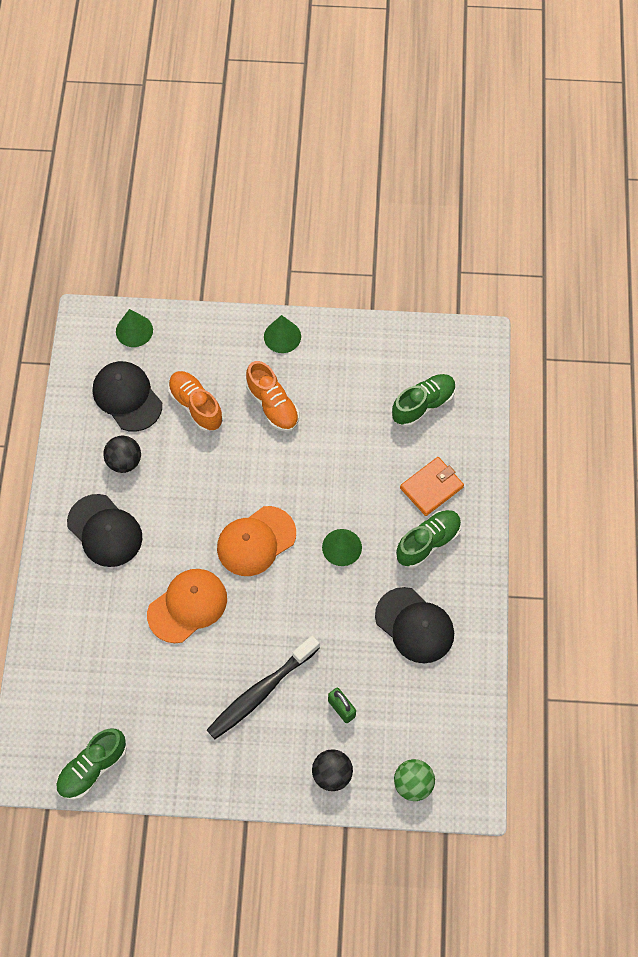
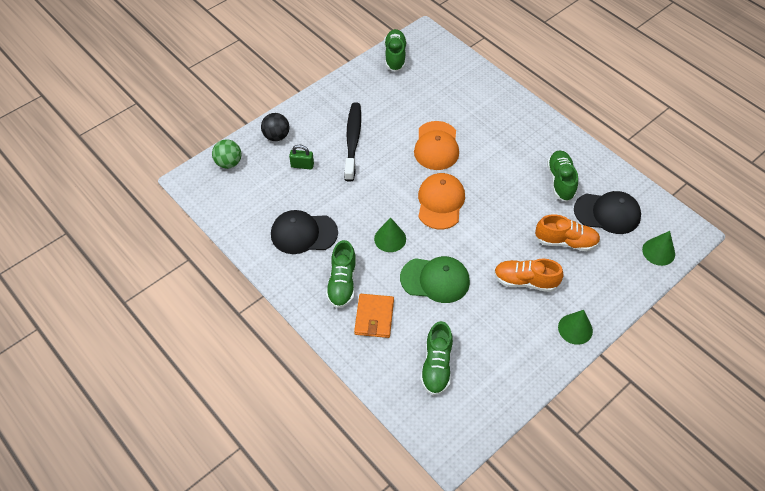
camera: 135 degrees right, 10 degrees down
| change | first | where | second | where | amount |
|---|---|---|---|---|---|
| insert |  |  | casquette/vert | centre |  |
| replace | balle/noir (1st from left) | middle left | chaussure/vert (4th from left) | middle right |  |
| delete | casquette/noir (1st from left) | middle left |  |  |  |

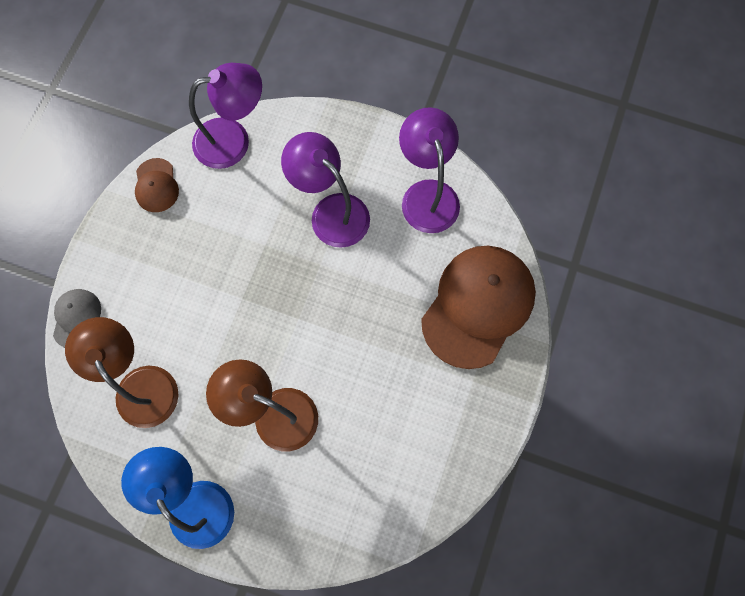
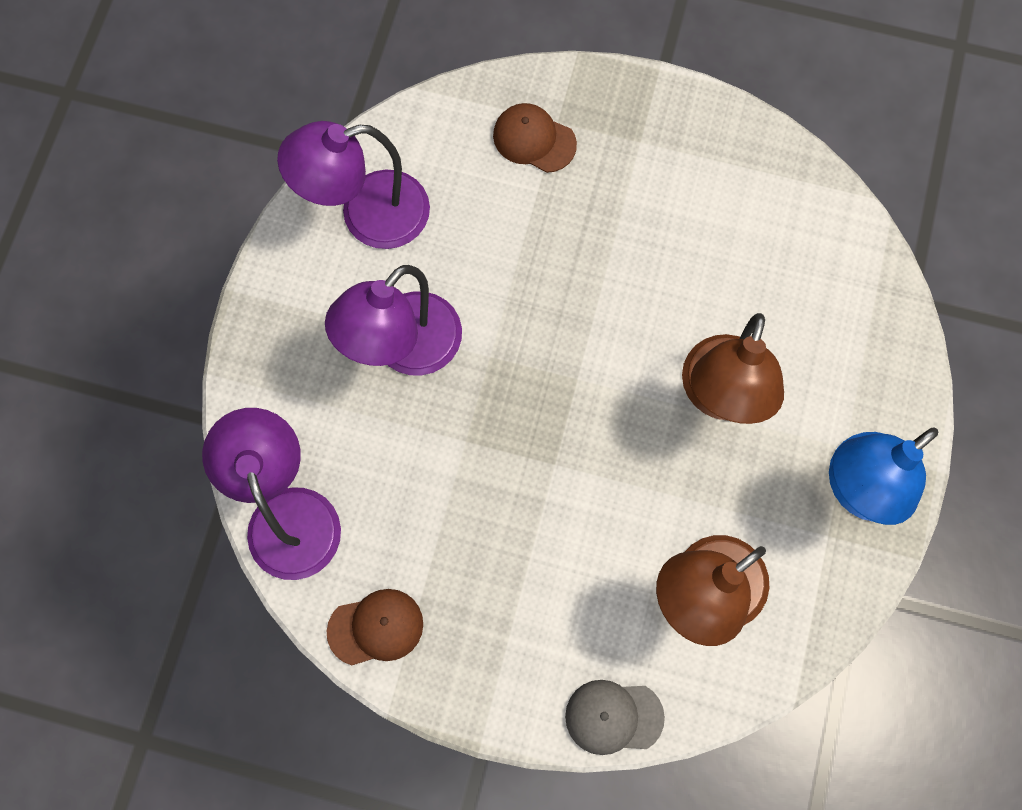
camera: 95 degrees left, 0 degrees up
| change | first | where | second | where | amount |
|---|---|---|---|---|---|
| resize | casquette/marron (2nd from left) | centre |  | top centre | x0.47 |

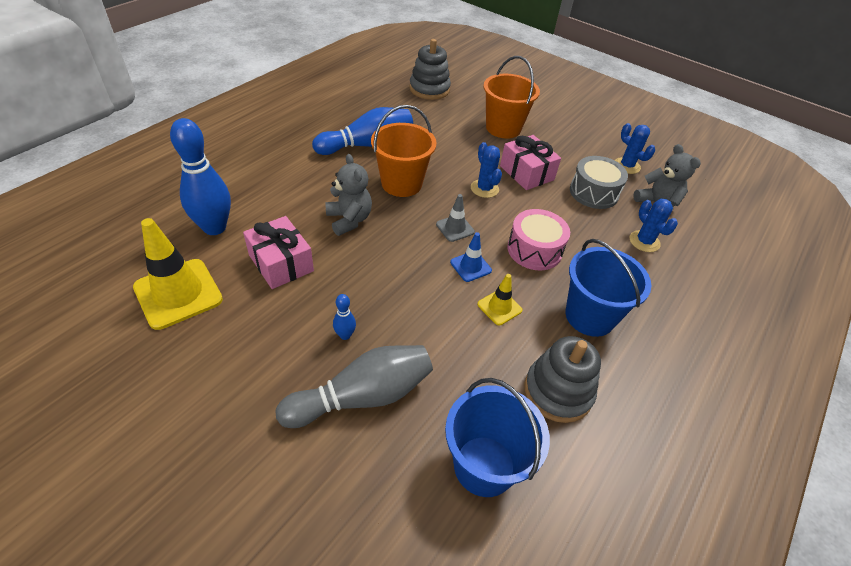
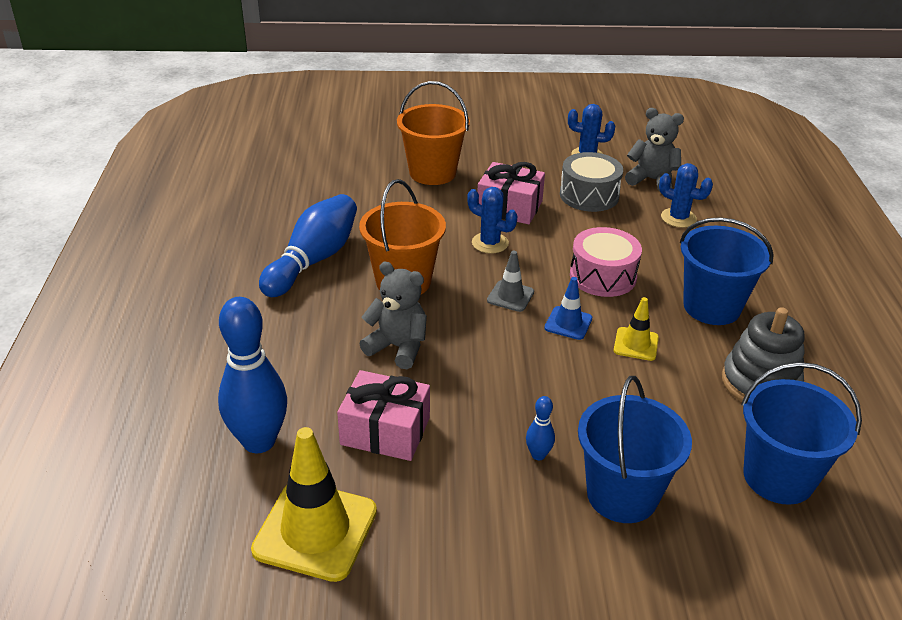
camera: 35 degrees left, 10 degrees down
| change | first | where | second | where | amount |
|---|---|---|---|---|---|
| replace | quille/gris | bottom centre | seau/bleu (1st from left) | bottom right |  |
| delete | jouet à empiler/gris (1st from left) | top centre |  |  |  |

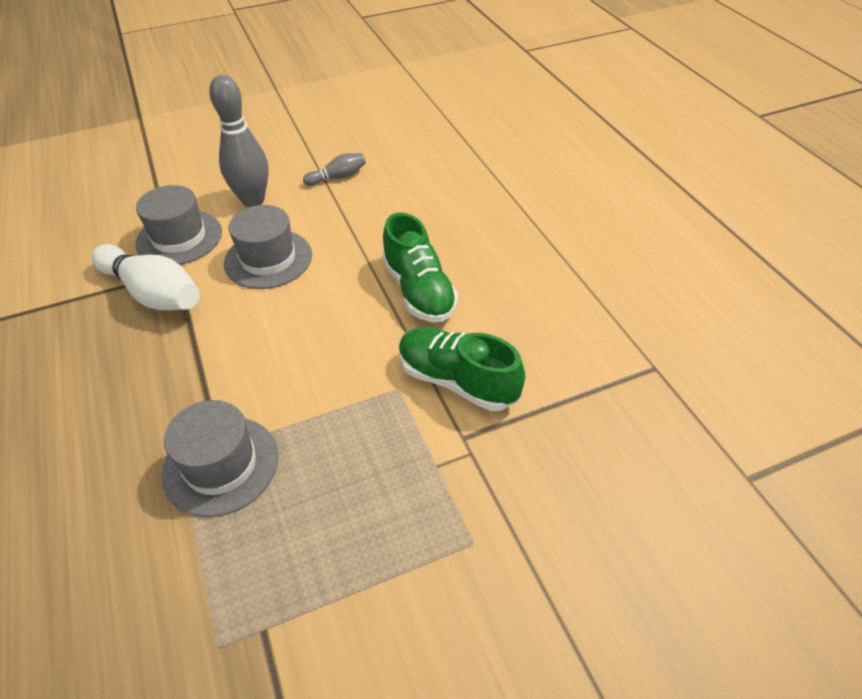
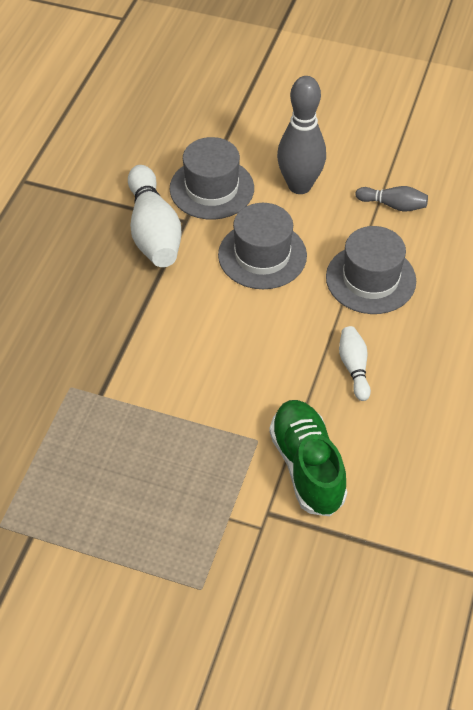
camera: 40 degrees right, 5 degrees up
| change | first | where | second | where | amount |
|---|---|---|---|---|---|
| move | chapeau/gris (2nd from left in the first image) | middle left | chapeau/gris (3rd from left) | middle right |  |
| replace | chaussure/vert (1st from left) | centre | quille/blanc (2nd from left) | middle right |  |

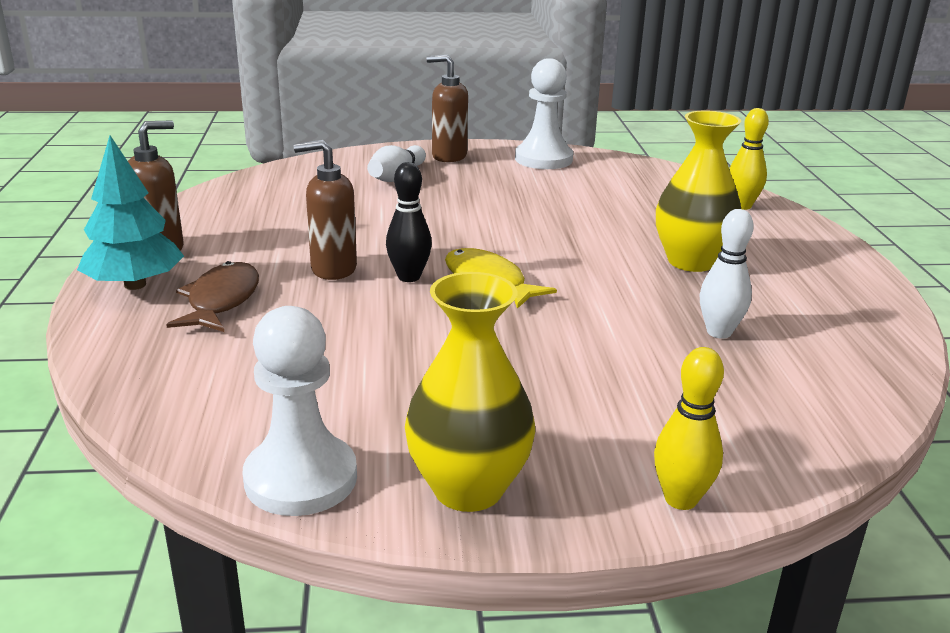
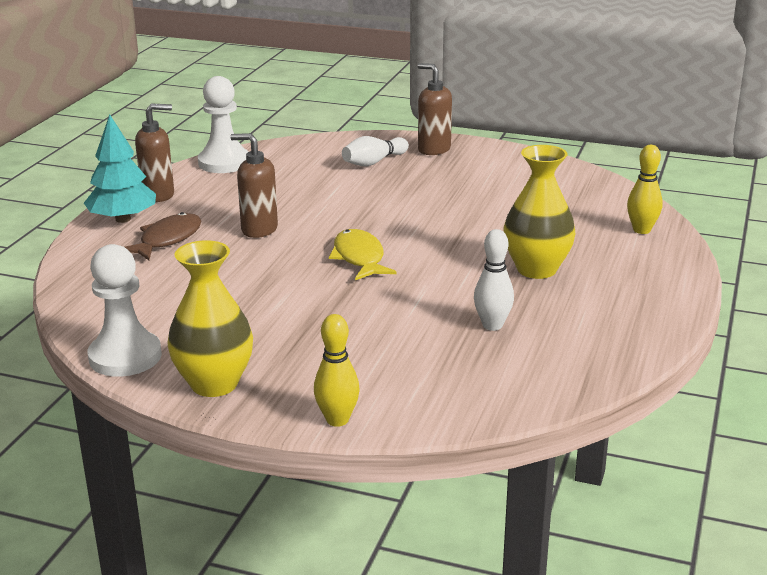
camera: 25 degrees right, 0 degrees up
| change | first | where | second | where | amount |
|---|---|---|---|---|---|
| move | pion/blanc (2nd from left) | top centre |  | top left |  |
| delete | quille/noir | centre |  |  |  |

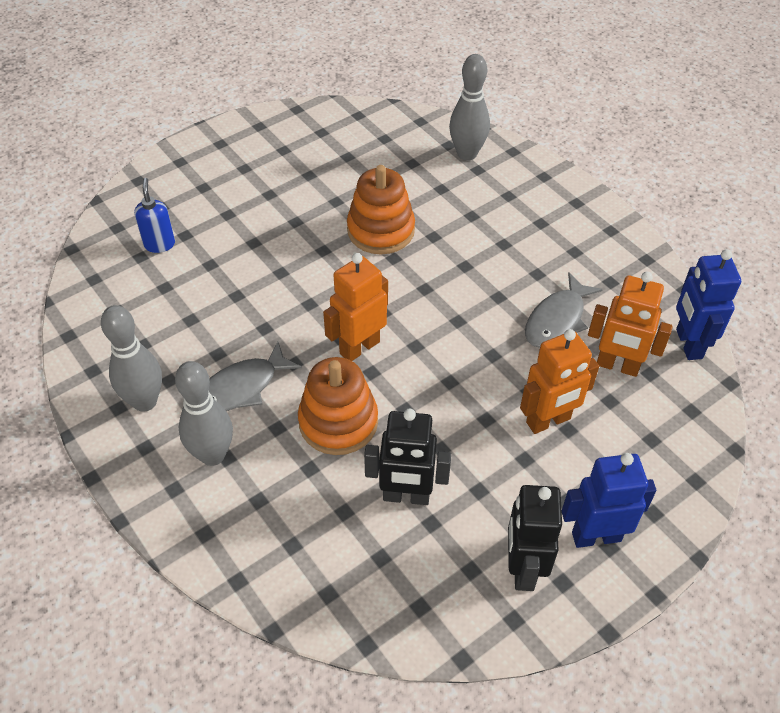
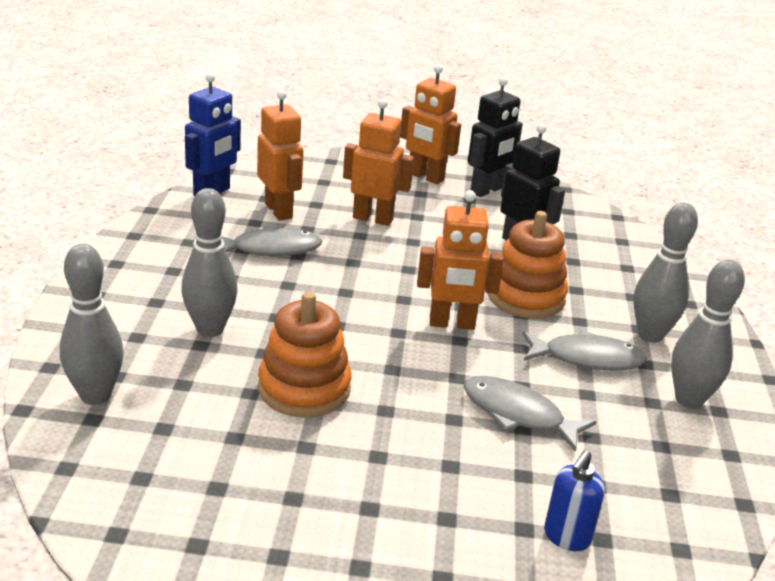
camera: 140 degrees left, 20 degrees down
| change | first | where | second | where | amount |
|---|---|---|---|---|---|
| insert |  |  | quille/gris (2nd from left) | middle left |  |
| recolor | robot/bleu (1st from left) | bottom right | robot/orange (3rd from left) | top centre |  |
| insert |  |  | poisson/gris (2nd from left) | bottom right |  |

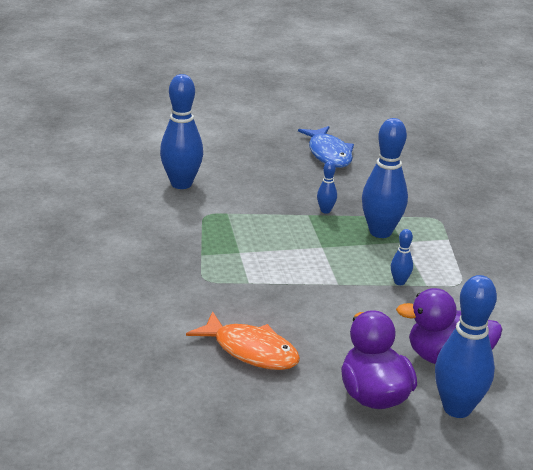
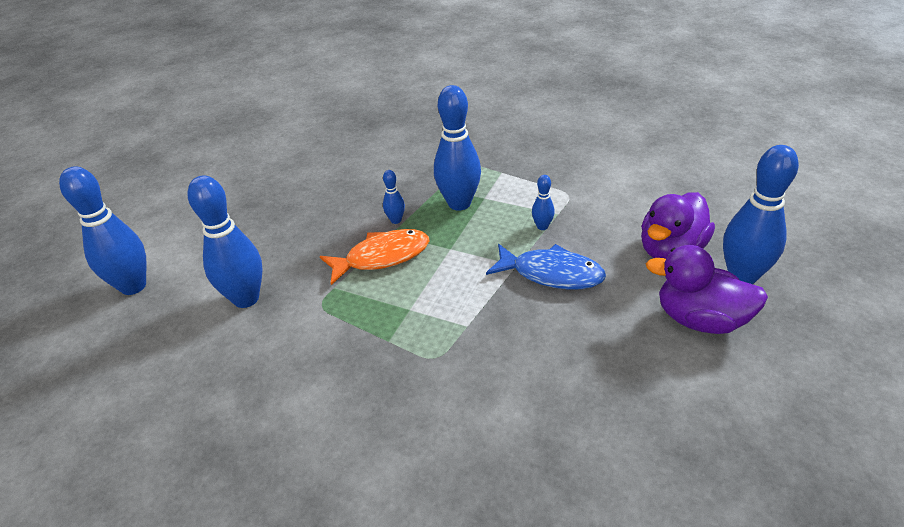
camera: 50 degrees left, 10 degrees up
| change | first | where | second | where | amount |
|---|---|---|---|---|---|
| insert |  |  | quille/bleu (1st from left) | middle left |  |
| move | poisson/orange | bottom centre |  | centre |  |
| move | poisson/bleu | top centre |  | centre |  |

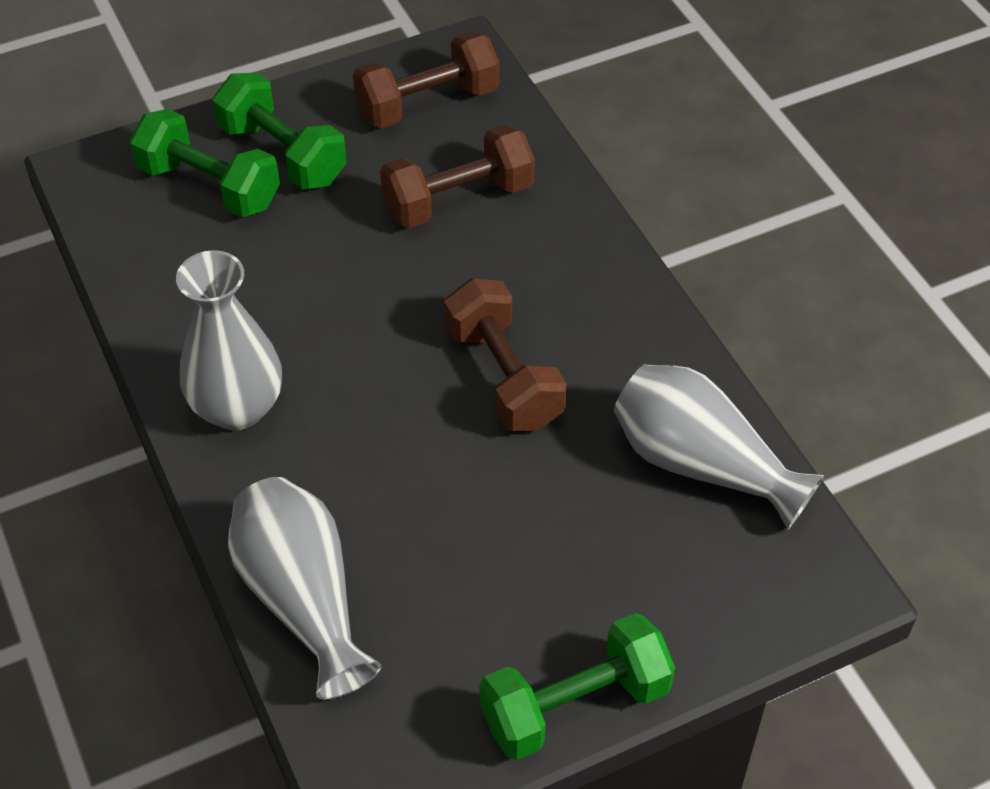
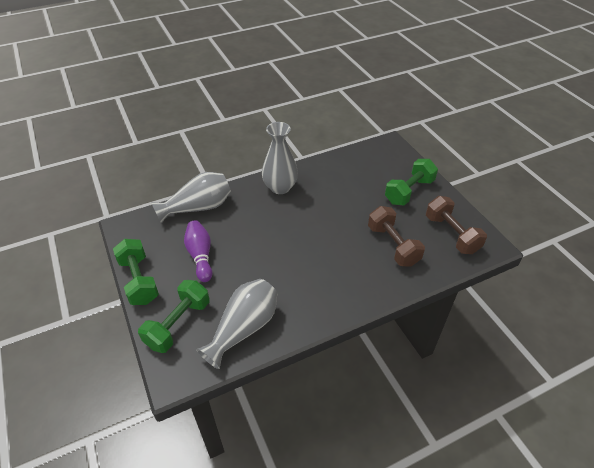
camera: 90 degrees right, 5 degrees down
| change | first | where | second | where | amount |
|---|---|---|---|---|---|
| move | haltère/vert (1st from left in the first image) | top left | haltère/vert (2nd from left) | bottom left |  |
| insert |  |  | quille/violet | centre |  |
| delete | haltère/marron (3rd from left) | centre |  |  |  |

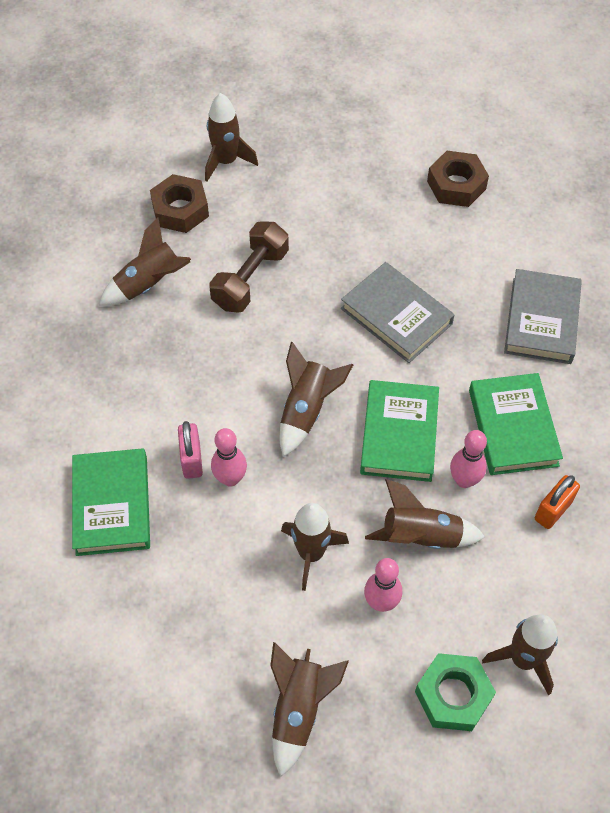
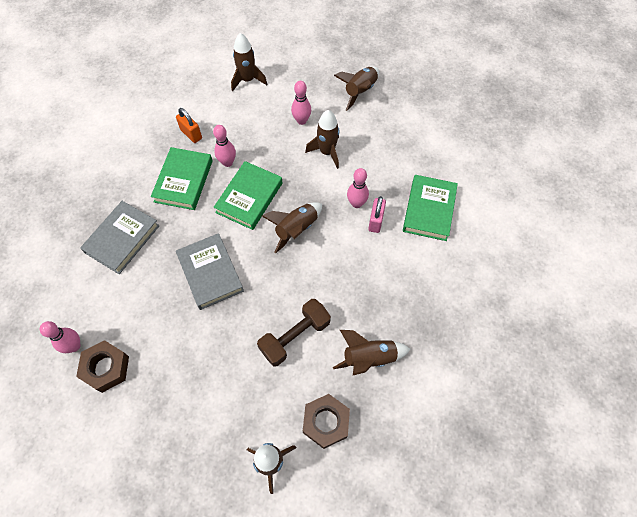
camera: 160 degrees left, 5 degrees up
| change | first | where | second | where | amount |
|---|---|---|---|---|---|
| insert |  |  | quille/rose (1st from left) | middle left |  |
| rotate | cadenas/orange | middle right |  | top left | 75 degrees clockwise |
| delete | fusée/marron (6th from left) | middle right |  |  |  |
| delete | écrou/vert | bottom right |  |  |  |

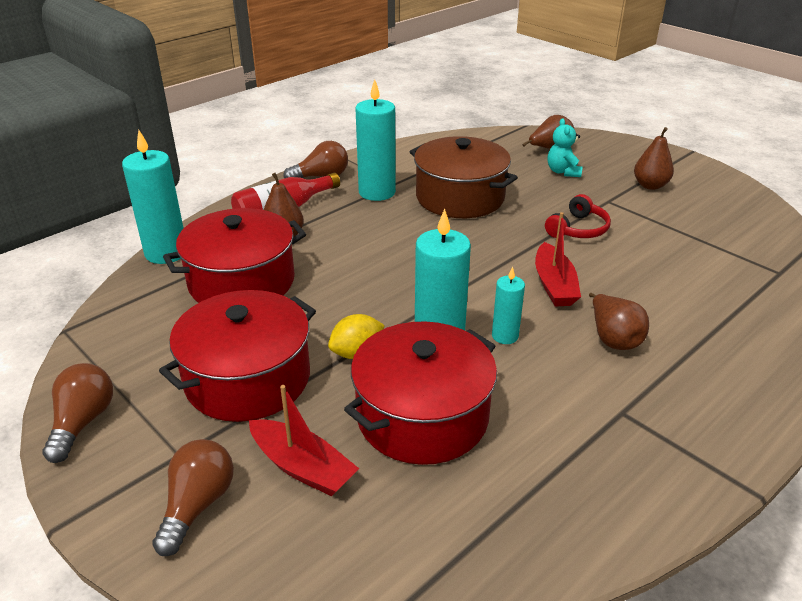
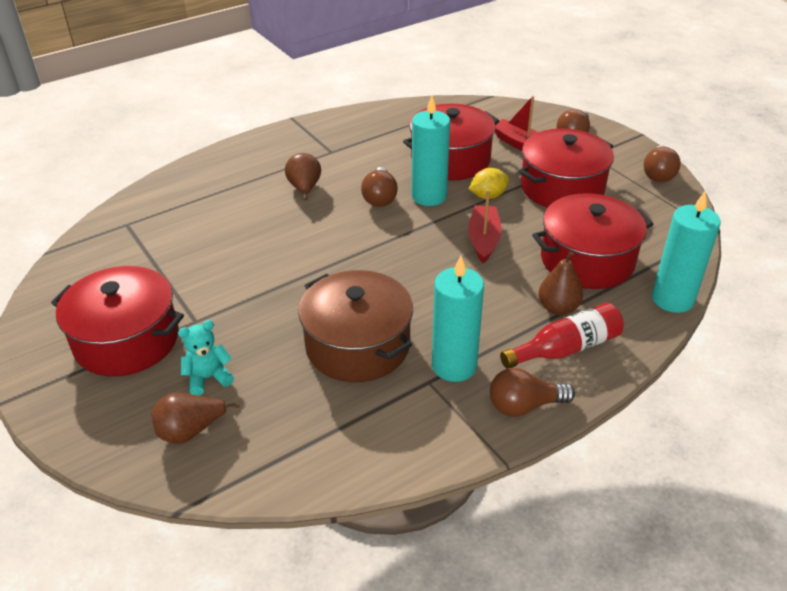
camera: 170 degrees left, 5 degrees up
| change | first | where | second | where | amount |
|---|---|---|---|---|---|
| replace | poire/marron (4th from left) | top right | marmite/rouge (1st from left) | middle left |  |
| rotate | ours en peluche/turquoise | top right |  | middle left | 120 degrees counterclockwise |
| replace | bougie/turquoise (4th from left) | centre | ampoule/marron (1st from left) | top centre |  |
| move | bateau/rouge (2nd from left in the first image) | middle right | bateau/rouge (1st from left) | centre |  |
| delete | casque audio/rouge | middle right |  |  |  |

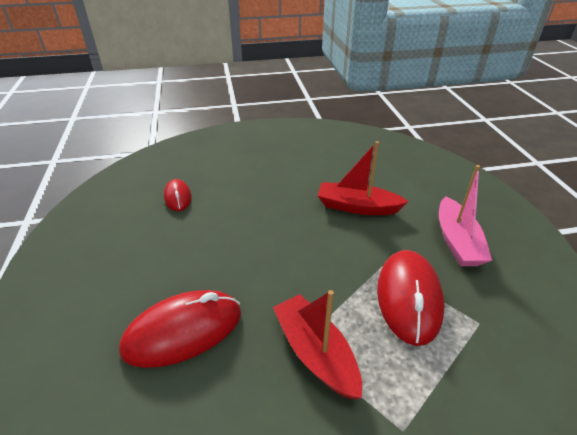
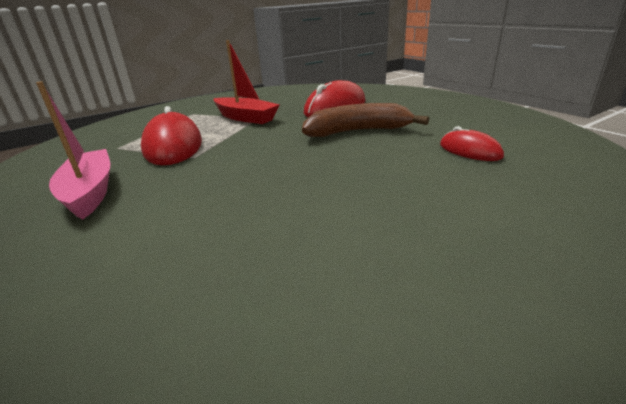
camera: 160 degrees right, 10 degrees down
| change | first | where | second | where | amount |
|---|---|---|---|---|---|
| insert |  |  | banane/marron | top centre |  |
| delete | bateau/rouge (2nd from left) | centre |  |  |  |

